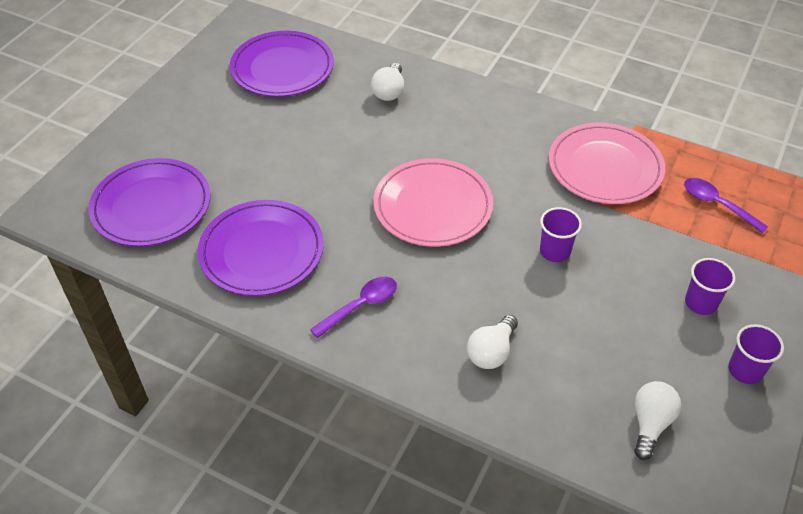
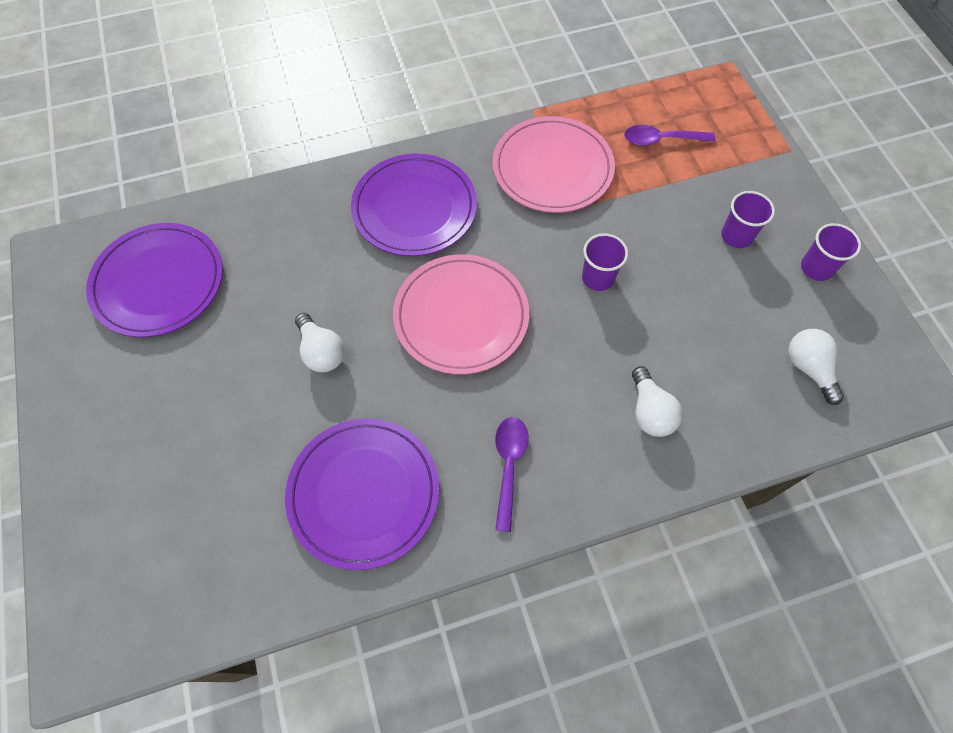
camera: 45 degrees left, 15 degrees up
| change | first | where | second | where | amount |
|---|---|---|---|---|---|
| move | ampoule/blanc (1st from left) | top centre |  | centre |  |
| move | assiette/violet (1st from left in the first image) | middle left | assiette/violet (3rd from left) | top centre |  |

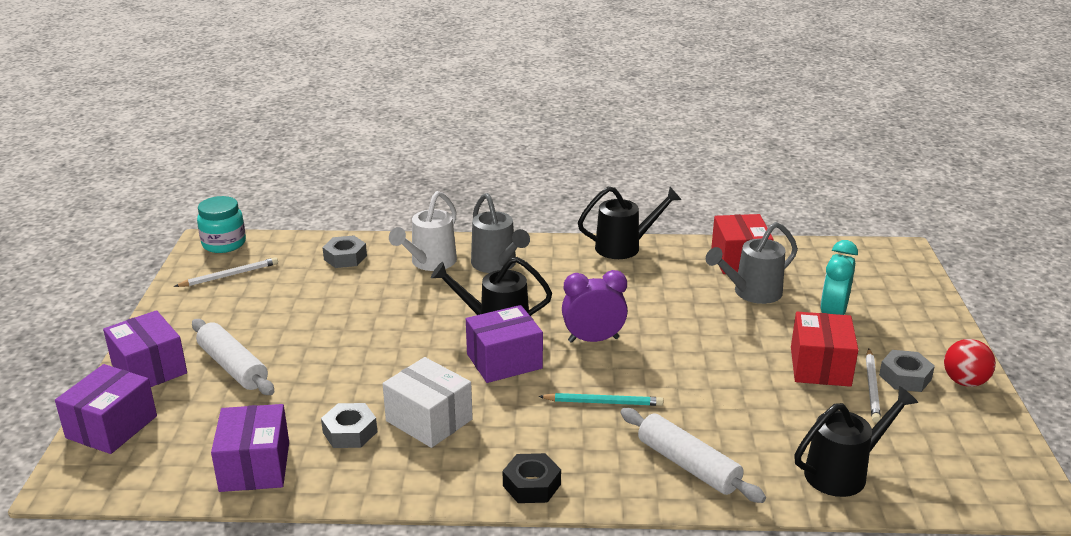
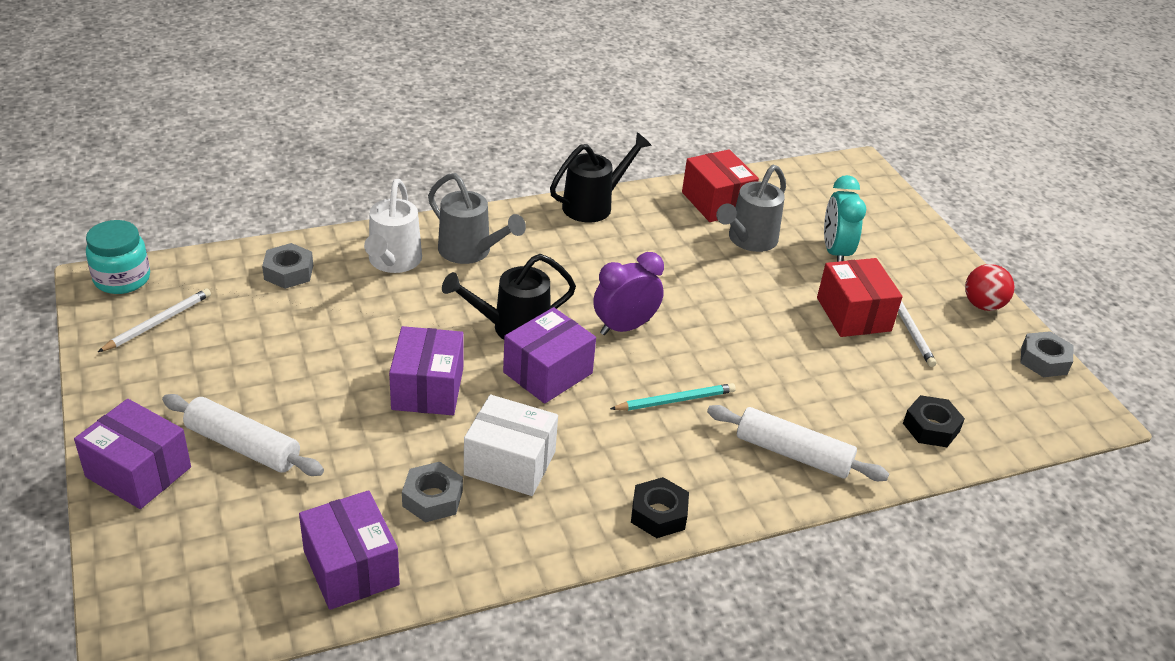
camera: 25 degrees left, 10 degrees up
| change | first | where | second | where | amount |
|---|---|---|---|---|---|
| move | boîte/violet (1st from left in the first image) | bottom left | boîte/violet (3rd from left) | centre |  |
| replace | arrosoir/noir (3rd from left) | bottom right | écrou/noir (2nd from left) | middle right |  |
| move | écrou/gris (3rd from left) | bottom right |  | middle right |  |

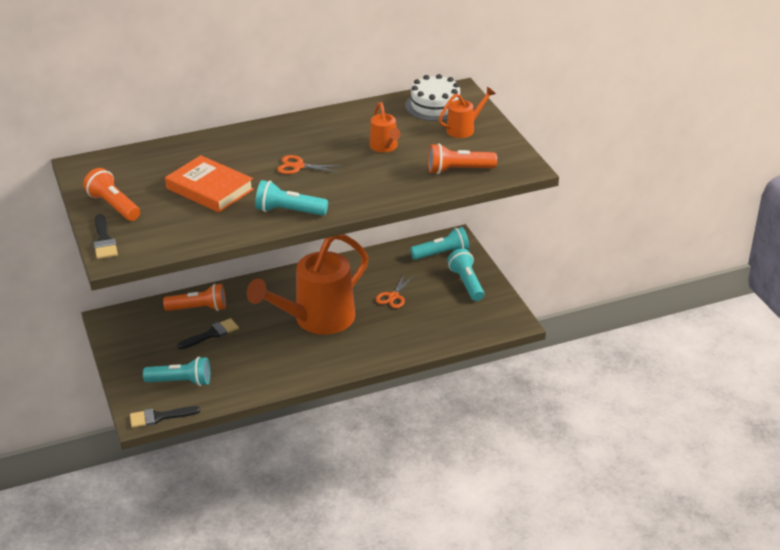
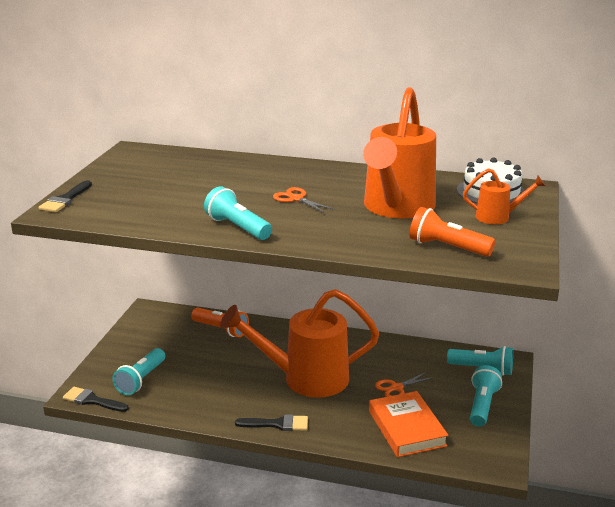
camera: 35 degrees right, 10 degrees down
| change | first | where | second | where | amount |
|---|---|---|---|---|---|
| rotate | lampe de poche/turquoise (1st from left) | bottom left |  | bottom left | 75 degrees clockwise |
| move | pinceau/noir (3rd from left) | middle left |  | bottom centre |  |
| resize | arrosoir/orange (2nd from left) | top centre |  | top centre | x2.26 |
| move | livre/orange | middle left |  | bottom centre |  |
| delete | lampe de poche/orange (1st from left) | middle left |  |  |  |

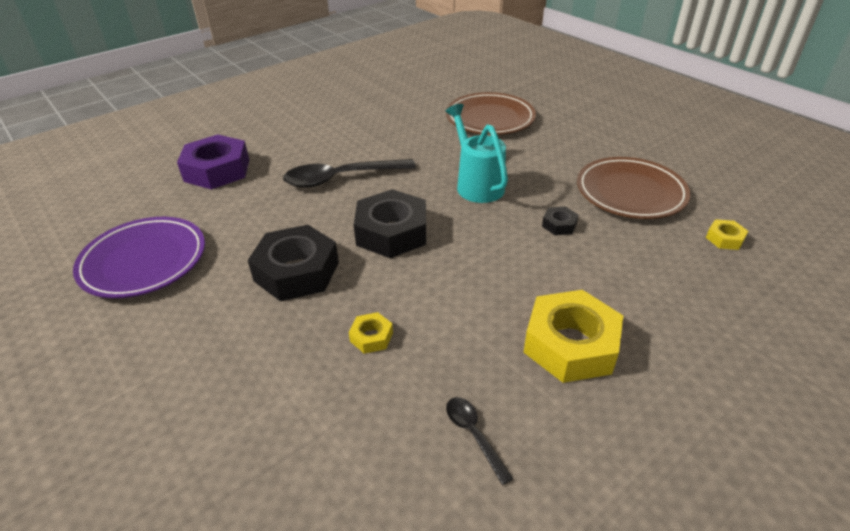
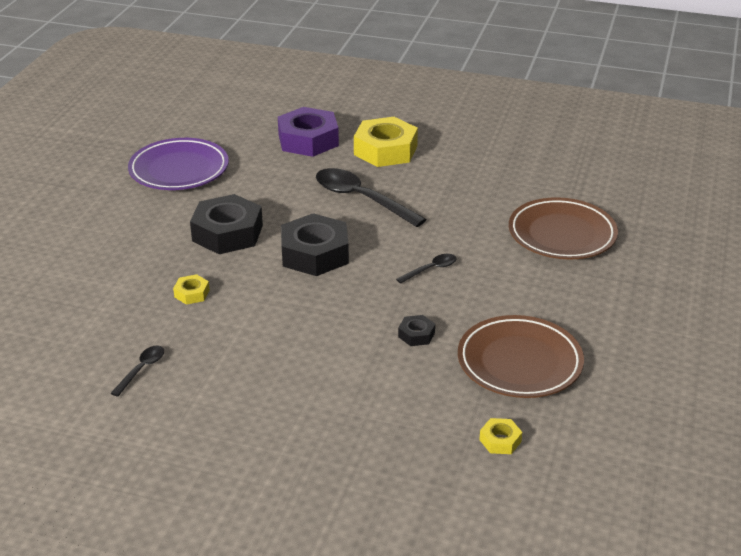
camera: 55 degrees right, 5 degrees down
| change | first | where | second | where | amount |
|---|---|---|---|---|---|
| move | écrou/jaune (2nd from left) | middle right |  | top centre |  |
| replace | arrosoir/turquoise | top centre | cuillère/noir (3rd from left) | centre |  |

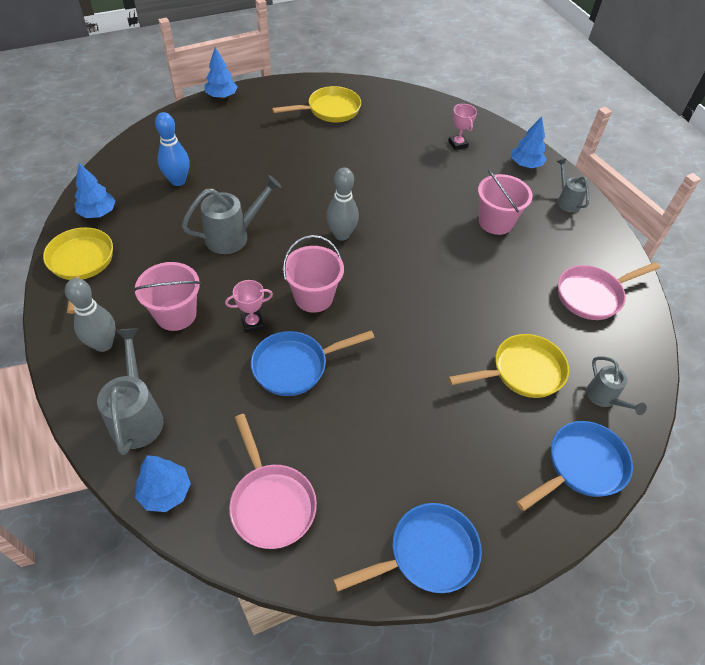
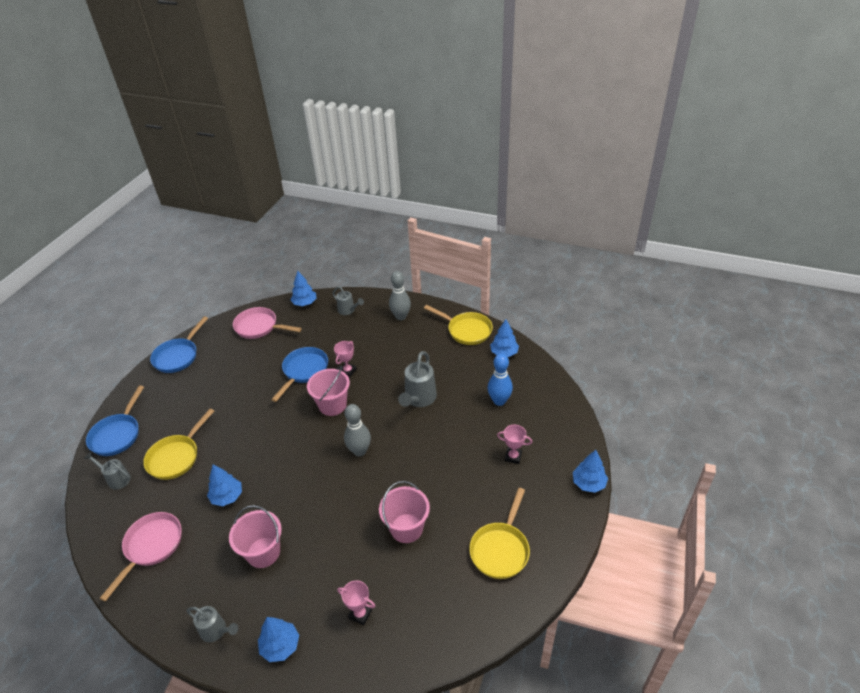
camera: 140 degrees right, 10 degrees down
| change | first | where | second | where | amount |
|---|---|---|---|---|---|
| insert |  |  | arbre/bleu (1st from left) | bottom left |  |
| resize | arrosoir/gris (1st from left in the first image) | middle left | arrosoir/gris (3rd from left) | centre | x0.62 |
| move | seau/rose (1st from left in the first image) | middle left | seau/rose (3rd from left) | bottom centre |  |
| insert |  |  | trophée/rose (3rd from left) | centre |  |

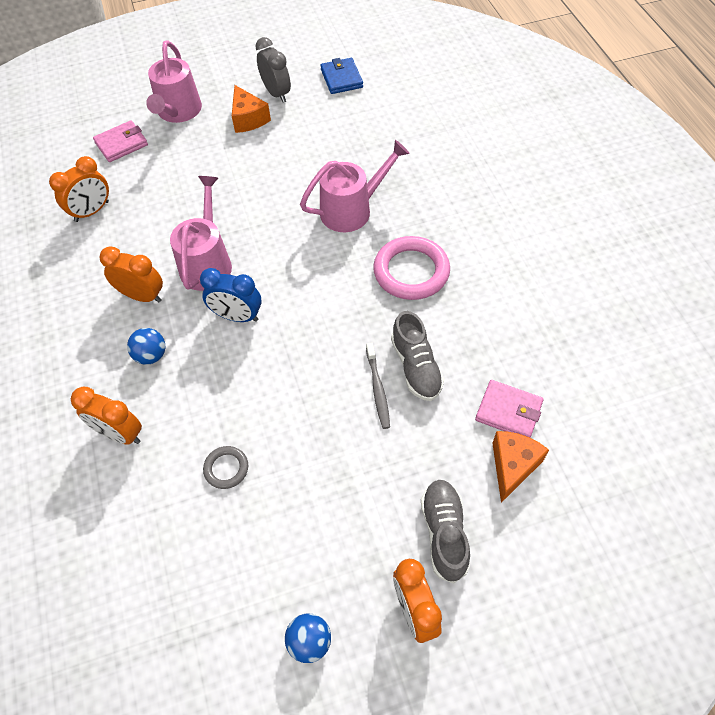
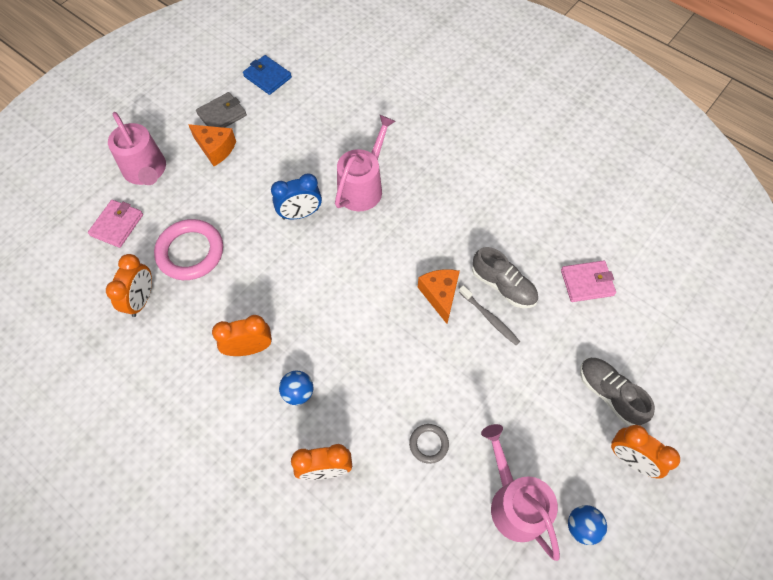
camera: 35 degrees left, 5 degrees up
| change | first | where | second | where | amount |
|---|---|---|---|---|---|
| move | anneau/rose | centre |  | middle left |  |
| replace | réveil/gris | top centre | portefeuille/gris | top left |  |
| move | réveil/bleu | middle left |  | centre |  |
| move | fromage/orange (2nd from left) | middle right |  | centre |  |
| move | arrosoir/rose (2nd from left in the first image) | top left | arrosoir/rose (3rd from left) | bottom right |  |

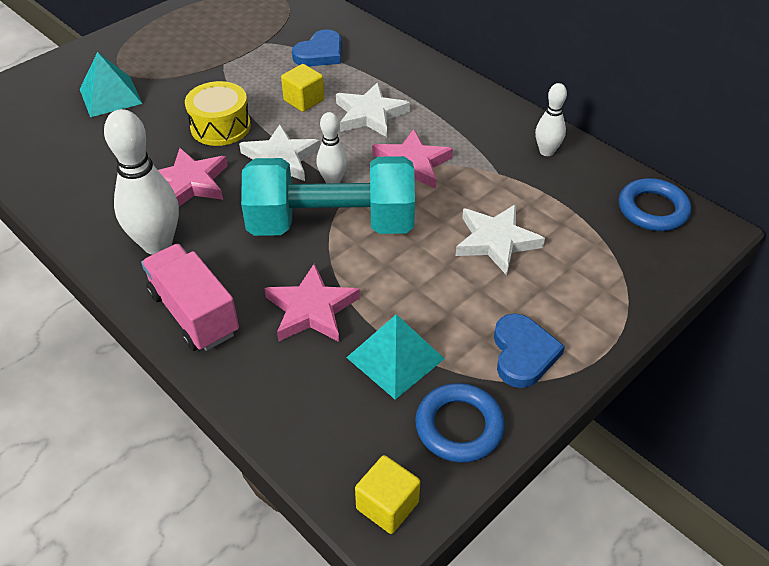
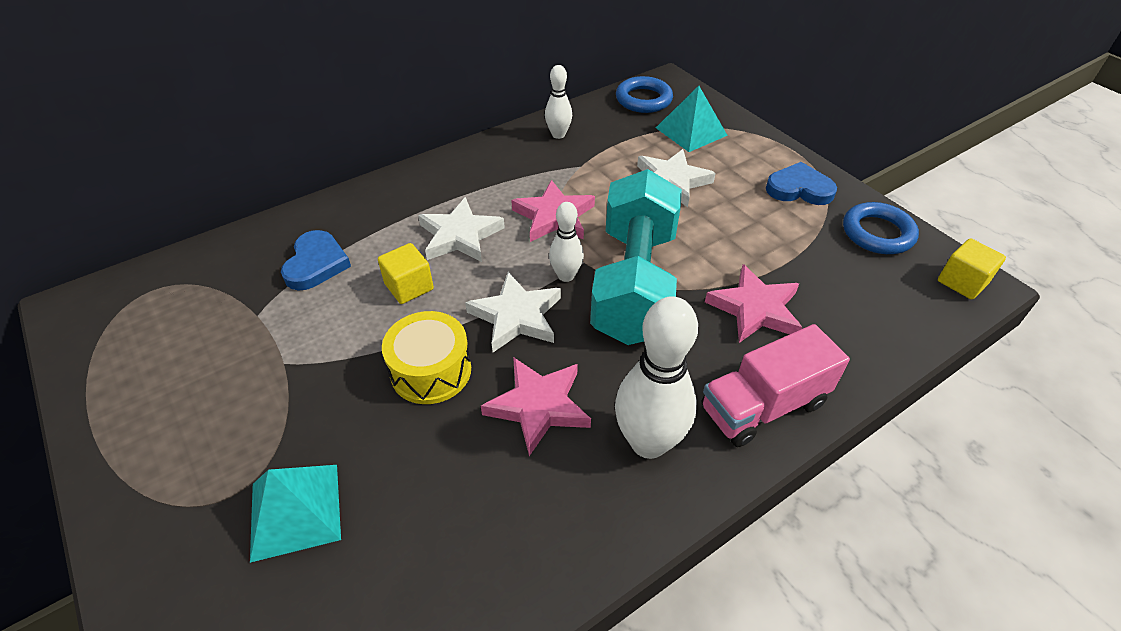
camera: 80 degrees left, 0 degrees up
| change | first | where | second | where | amount |
|---|---|---|---|---|---|
| rotate | cœur/bleu (1st from left) | top centre |  | middle left | 45 degrees clockwise |
| move | pyramide/turquoise (2nd from left) | centre |  | top centre |  |

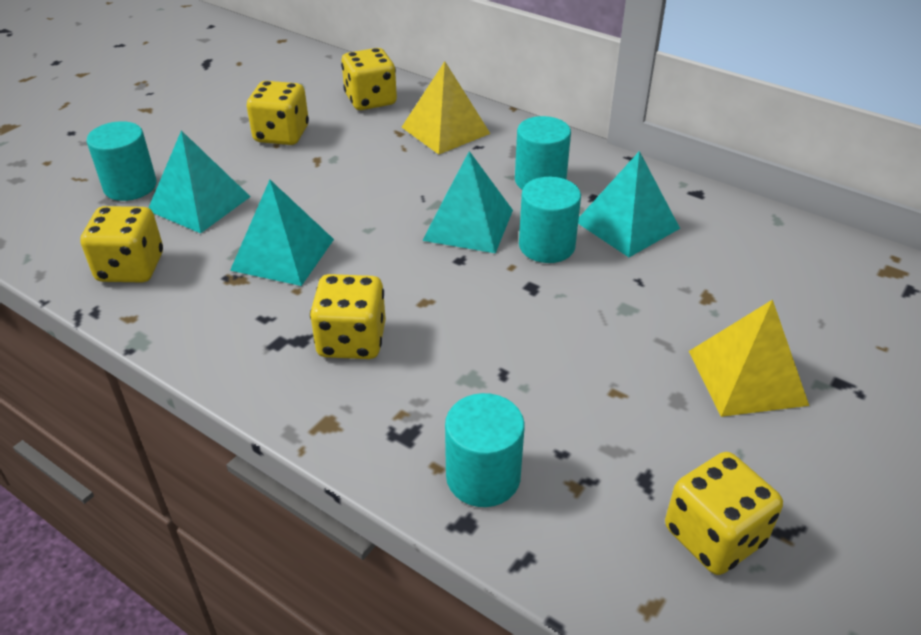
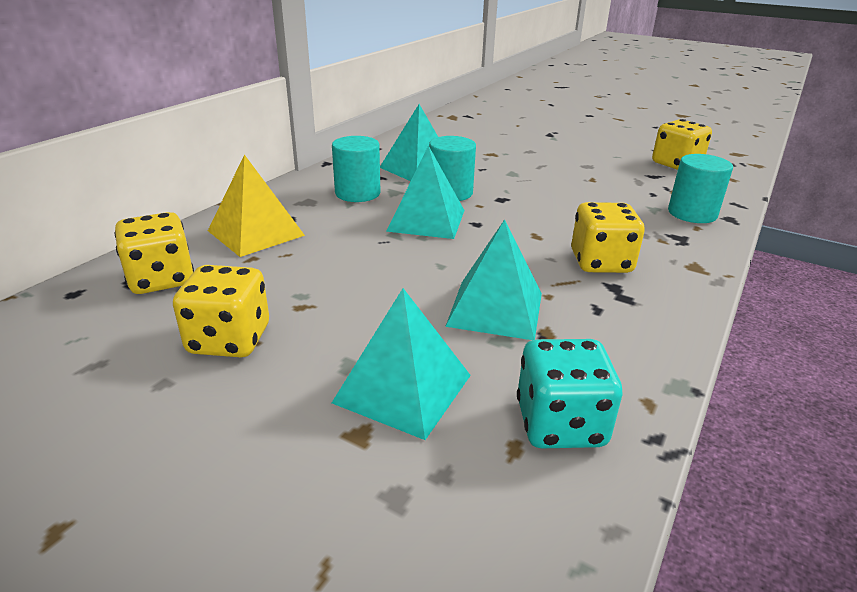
camera: 95 degrees left, 10 degrees down
| change | first | where | second | where | amount |
|---|---|---|---|---|---|
| recolor | dé/jaune (1st from left) | middle left | dé/turquoise | centre |  |
| delete | cylindre/turquoise (1st from left) | top left |  |  |  |
| delete | pyramide/jaune (2nd from left) | middle right |  |  |  |

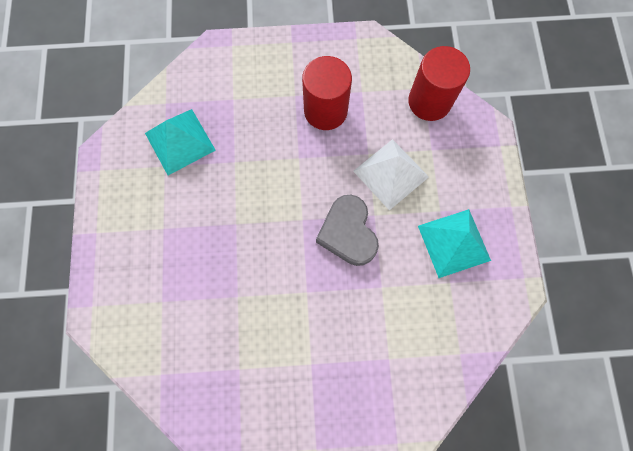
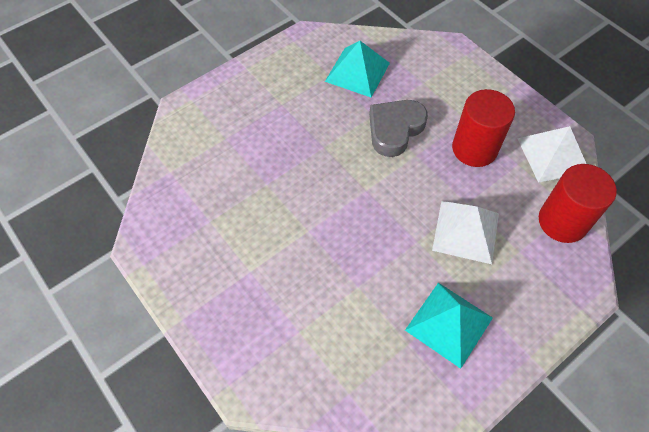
camera: 55 degrees right, 15 degrees down
| change | first | where | second | where | amount |
|---|---|---|---|---|---|
| move | cœur/gris | centre |  | top centre |  |
| insert |  |  | pyramide/blanc (2nd from left) | middle right |  |

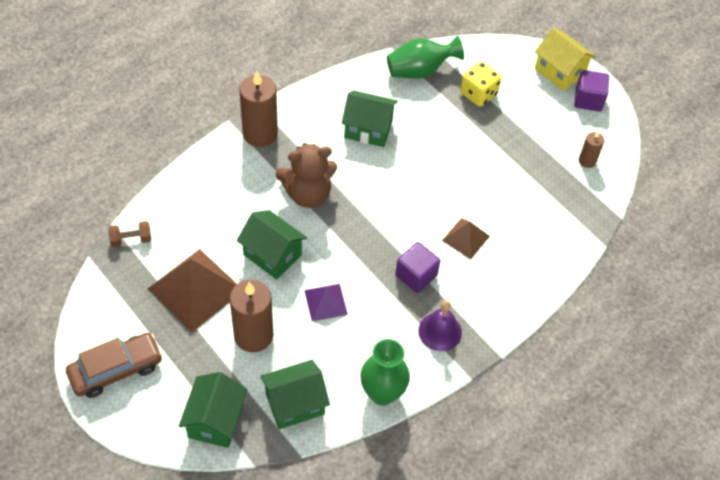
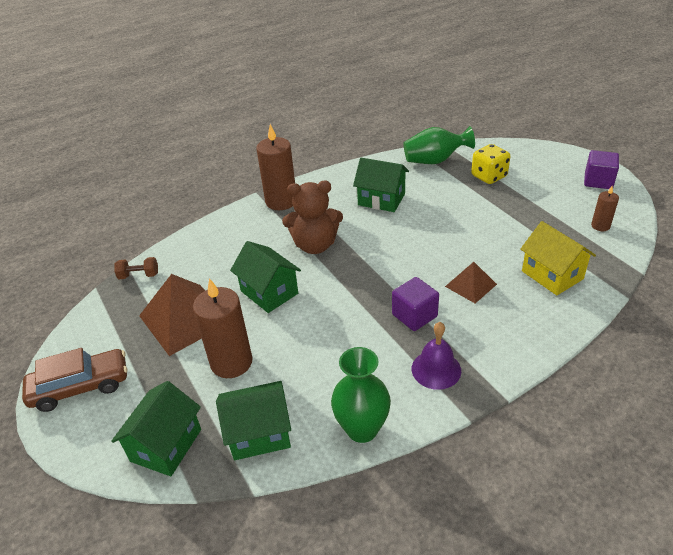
camera: 15 degrees right, 15 degrees down
| change | first | where | second | where | amount |
|---|---|---|---|---|---|
| move | maison/jaune | top right |  | middle right |  |
| delete | pyramide/violet | centre |  |  |  |

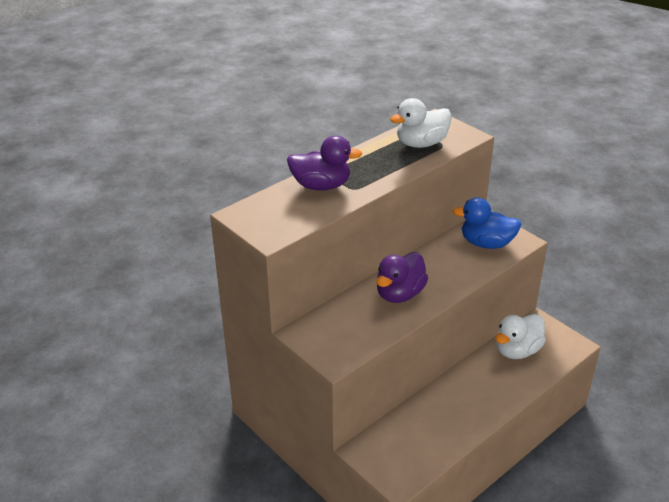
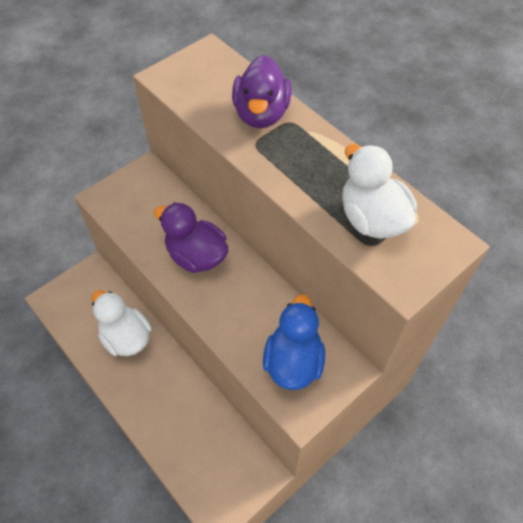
camera: 90 degrees right, 20 degrees up
| change | first | where | second | where | amount |
|---|---|---|---|---|---|
| move | canard/blanc (2nd from left in the first image) | bottom right | canard/blanc (1st from left) | middle left |  |

